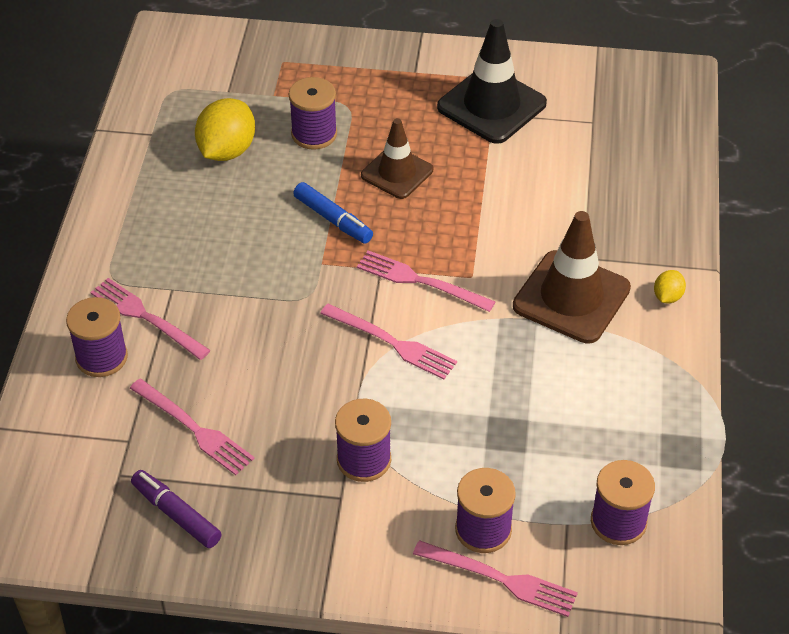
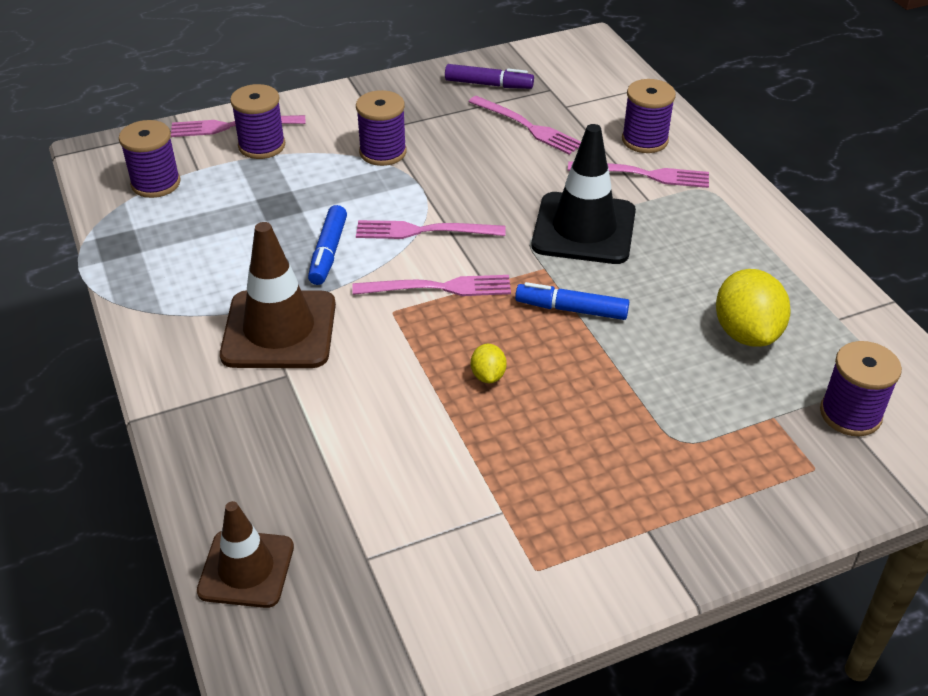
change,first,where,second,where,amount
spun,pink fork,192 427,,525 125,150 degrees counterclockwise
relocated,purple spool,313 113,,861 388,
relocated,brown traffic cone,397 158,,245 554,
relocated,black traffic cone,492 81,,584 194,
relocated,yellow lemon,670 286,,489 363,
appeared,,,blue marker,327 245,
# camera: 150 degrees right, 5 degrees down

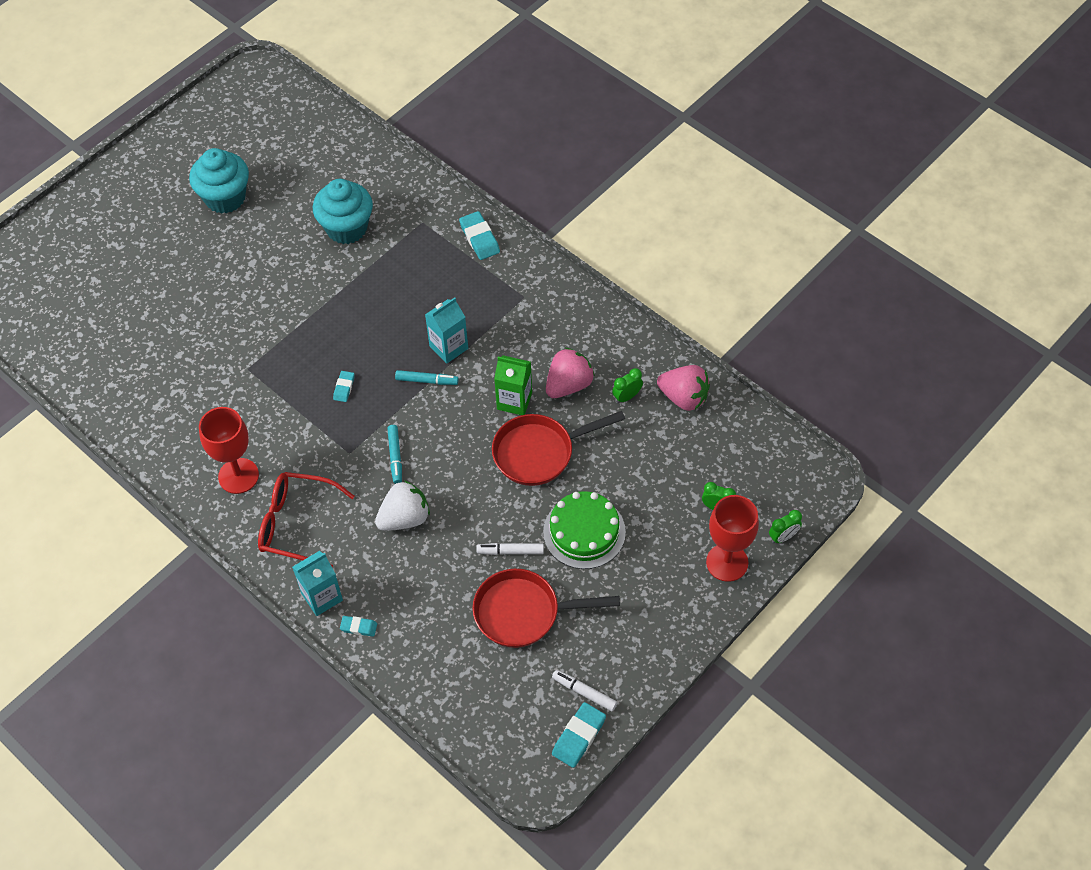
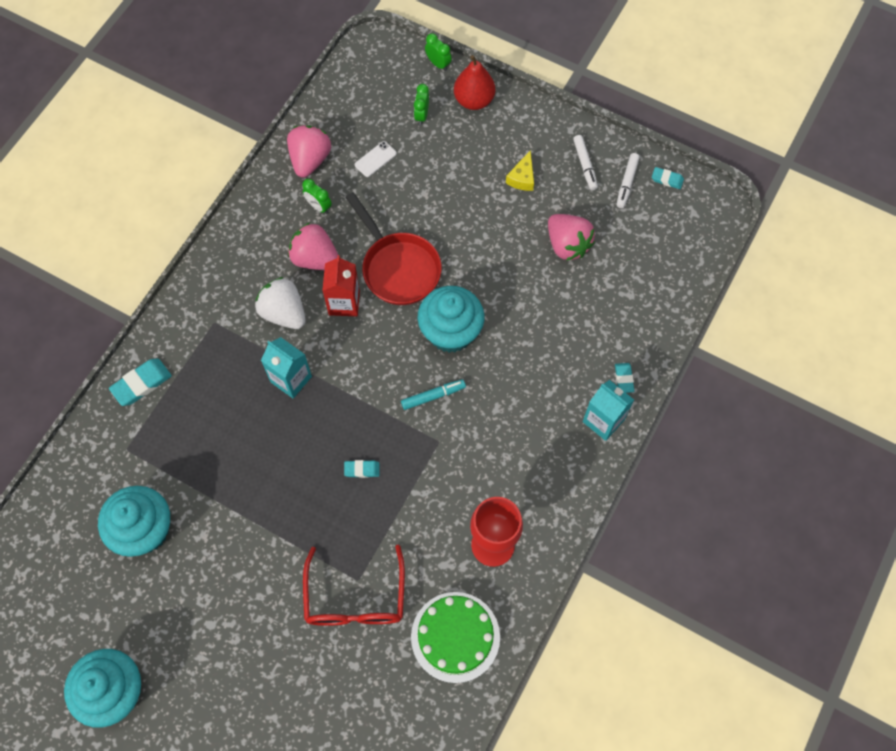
change,first,where,second,where,amount
relocated,red glasses,306 520,,354 585,
relocated,white strawberry,402 505,,280 303,
missing,turquoise marker,427 377,,,
exchanged,red pan,546 608,pink strawberry,571 237,
relocated,white marker,510 549,,585 162,
colour,green carton,513 385,red carton,341 285,
relocated,green cake,584 530,,455 637,
size,turquoise eraser,579 735,,668 178,x0.59
exchanged,red goblet,732 538,red pear,474 82,
appeared,,,white phone,376 159,
appeared,,,turquoise cupcake,451 319,
appeared,,,yellow cheese,520 170,
# camera: 105 degrees left, 10 degrees up

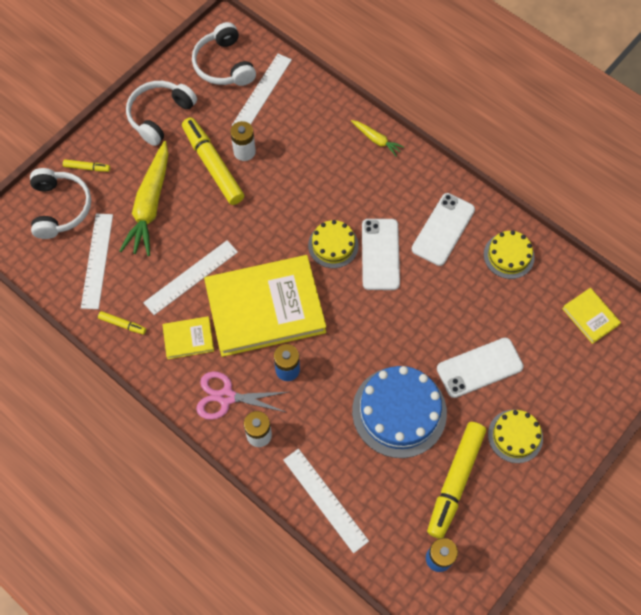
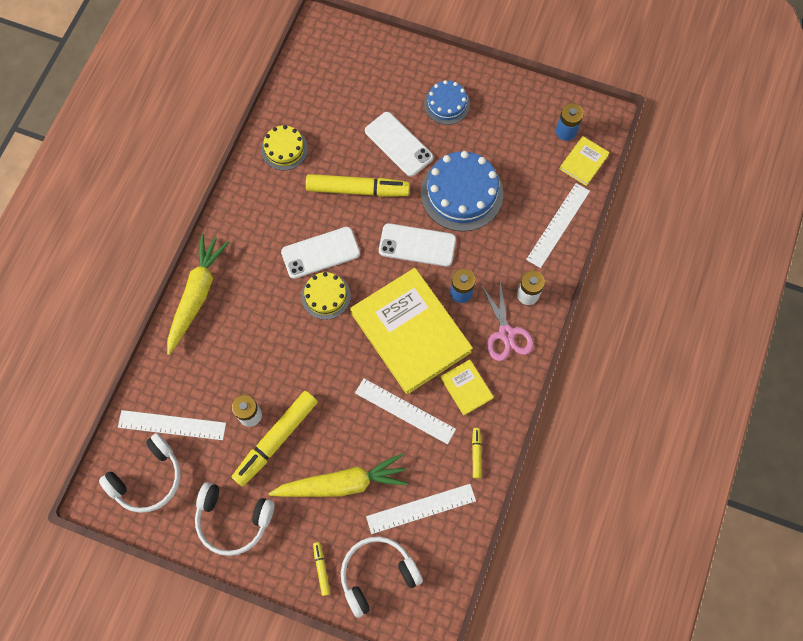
change,first,where,second,where,amount
size,yellow carrot,377 138,,198 294,x2.06
relocated,white phone,443 229,,417 245,
relocated,yellow marker,456 480,,358 185,
colour,yellow cake,515 436,blue cake,447 102,
relocated,yellow book,591 316,,585 161,
# camera: 110 degrees left, 5 degrees up

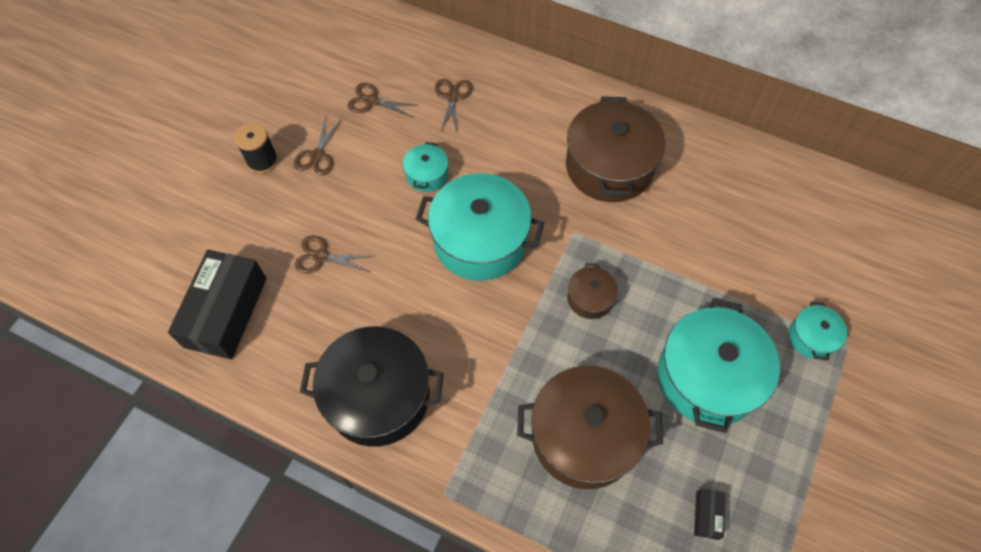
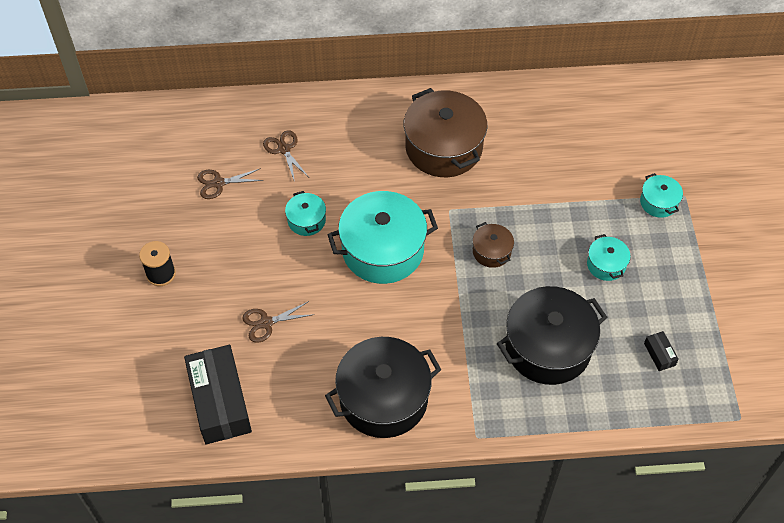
change,first,where,second,where,amount
missing,brown scissors,317 146,,,
colour,brown pot,590 427,black pot,552 335,
size,turquoise pot,718 365,,609 257,x0.47
# camera: 30 degrees left, 5 degrees down

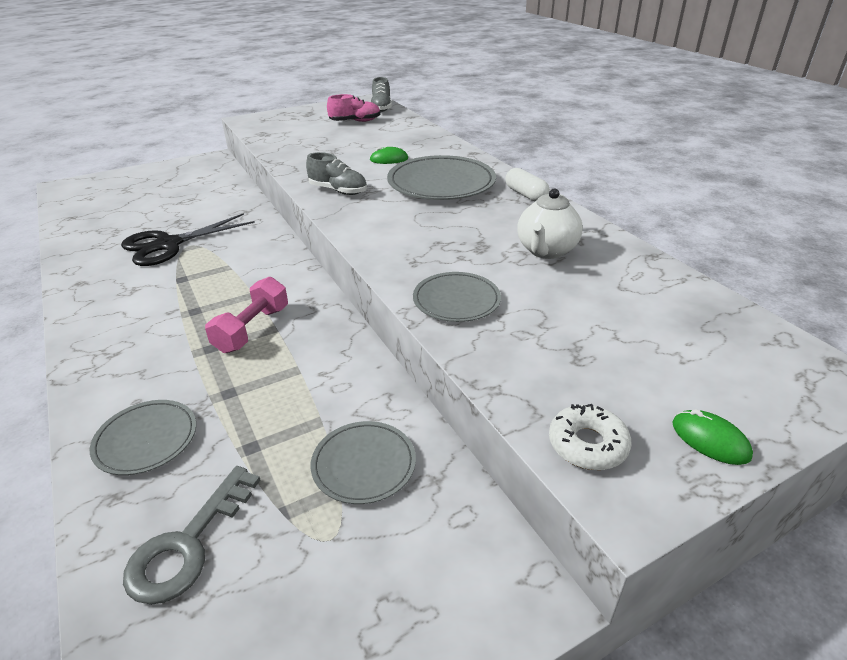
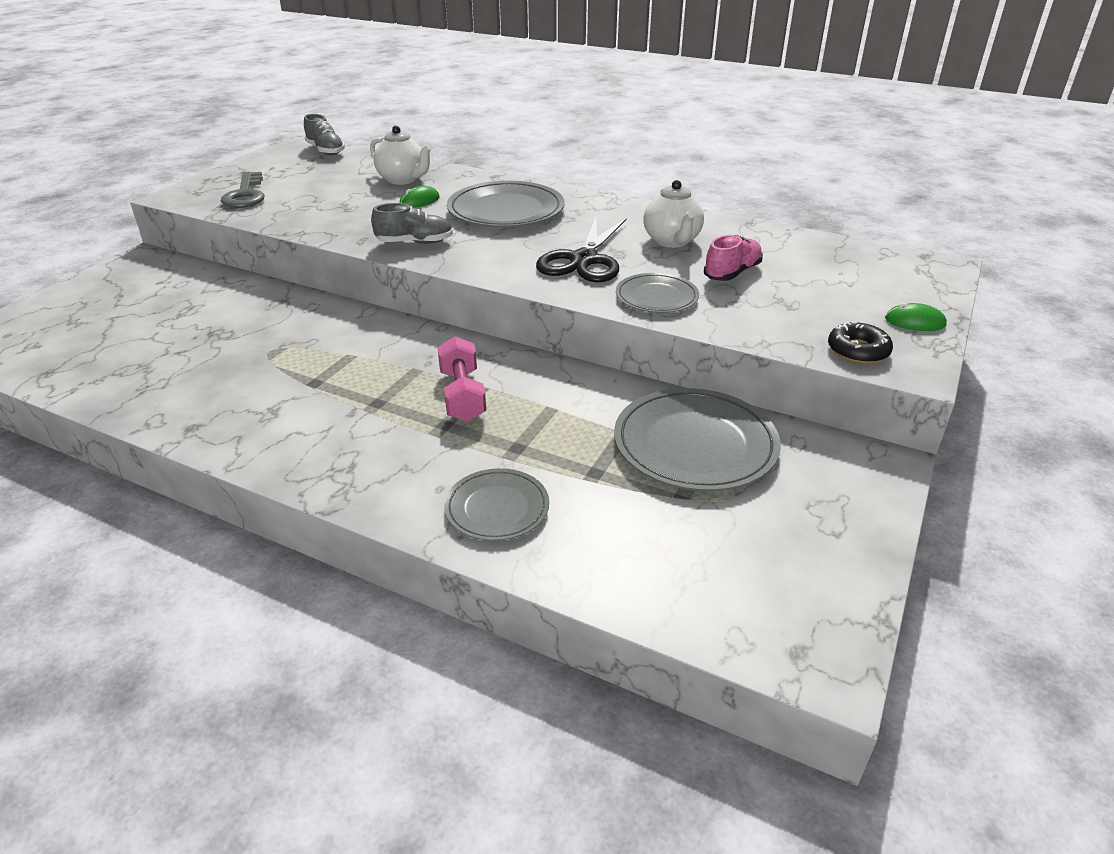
change,first,where,second,where,amount
relocated,black scissors,188 239,,581 250,
relocated,grey key,191 535,,242 190,
size,grey plate,363 462,,697 439,x1.72
relocated,pink shoe,354 108,,733 258,
missing,white capsule,527 184,,,
colour,white donut,590 437,black donut,860 343,
appeared,,,white teapot,401 155,
# camera: 35 degrees left, 0 degrees up

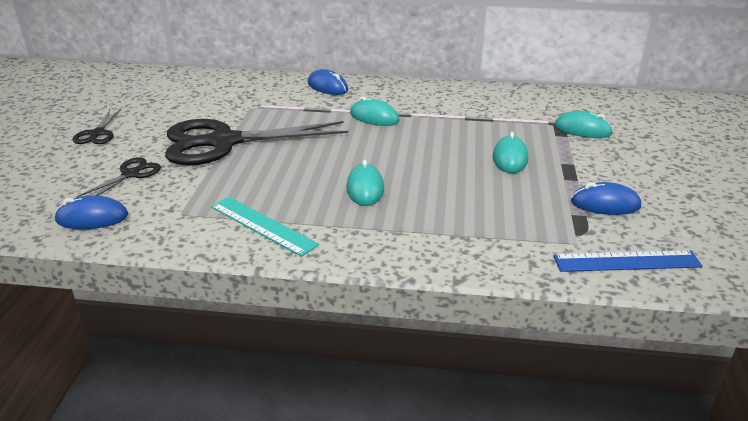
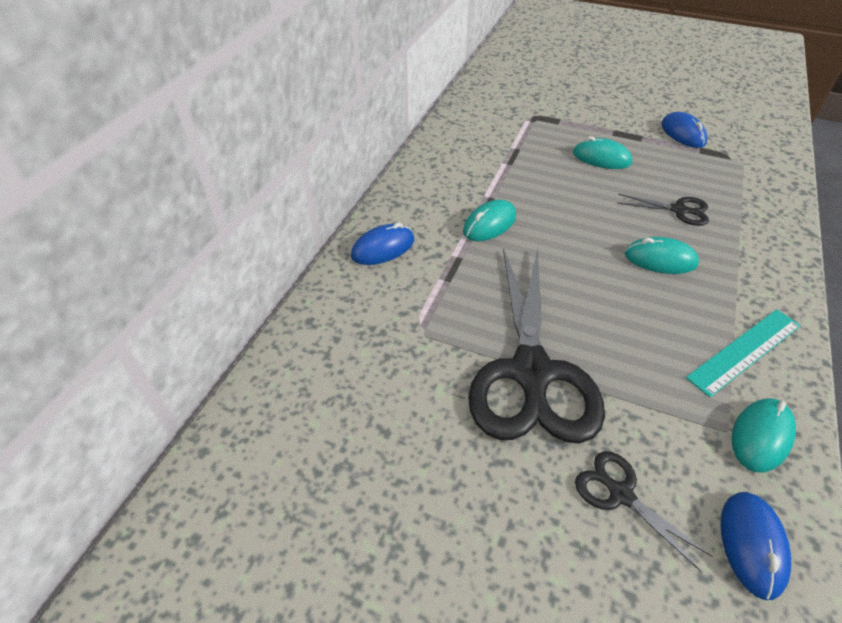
change,first,where,second,where,amount
relocated,black scissors,97 126,,663 210,
missing,blue ruler,628 261,,,
relocated,turquoise mouse,583 124,,763 435,
spun,blue mouse,606 198,,684 130,45 degrees counterclockwise
# camera: 75 degrees left, 15 degrees up

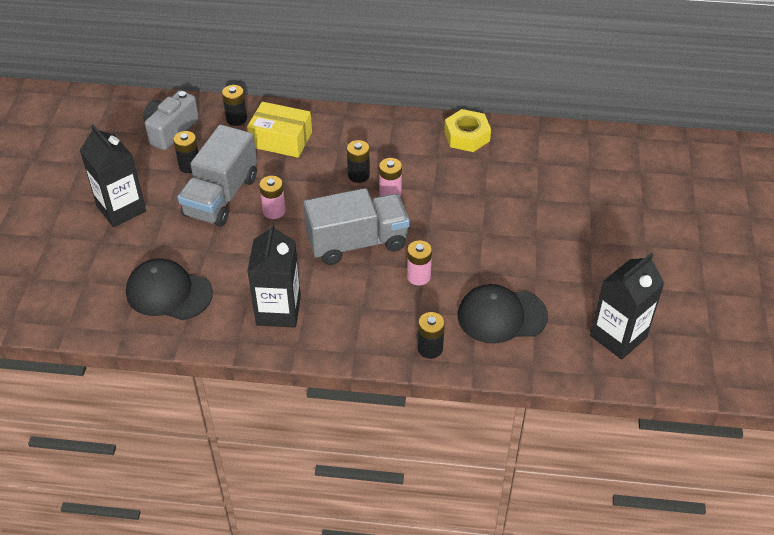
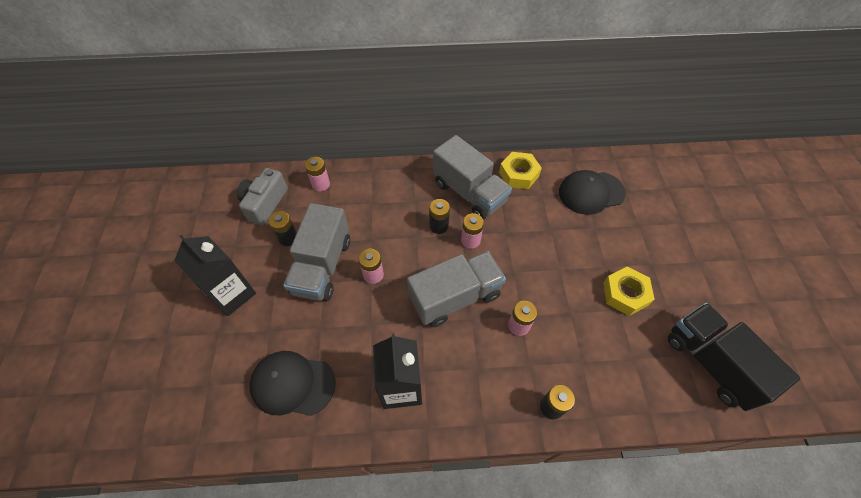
change,first,where,second,where,amount
colour,black battery,234 105,pink battery,317 174,
missing,yellow box,279 130,,,
relocated,black cap,503 314,,592 192,
exchanged,black carton,627 306,black truck,734 357,
appeared,,,grey truck,472 177,
appeared,,,yellow nut,629 291,
# camera: 10 degrees left, 10 degrees up

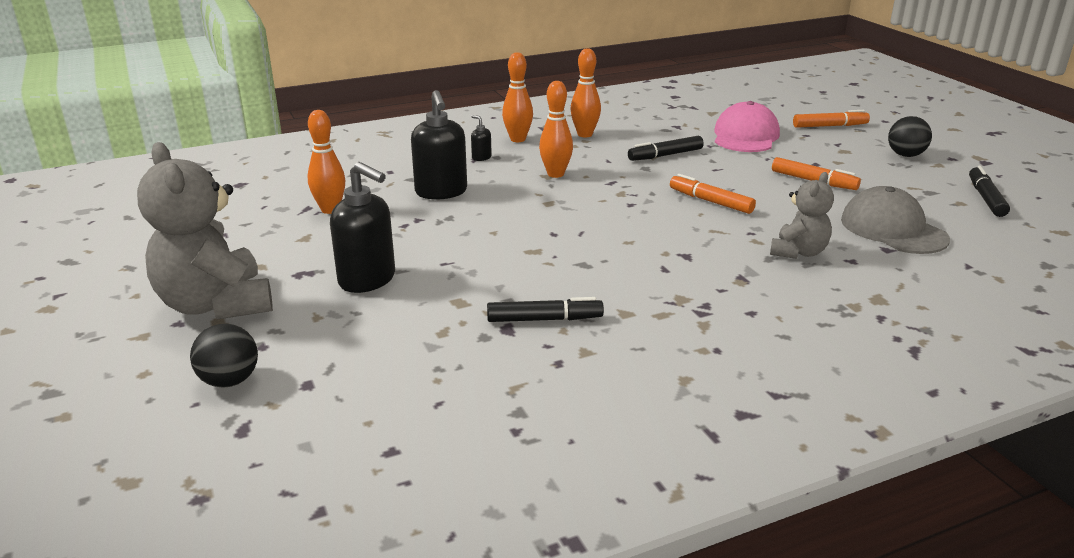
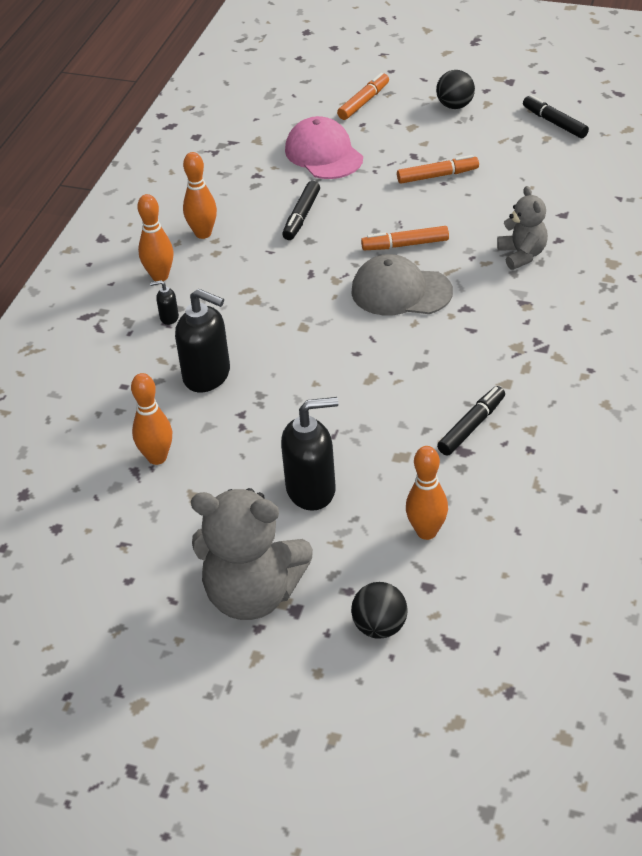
change,first,where,second,where,amount
relocated,orange bowling pin,556 129,,427 493,
relocated,grey cap,895 220,,402 284,
# camera: 45 degrees left, 15 degrees up

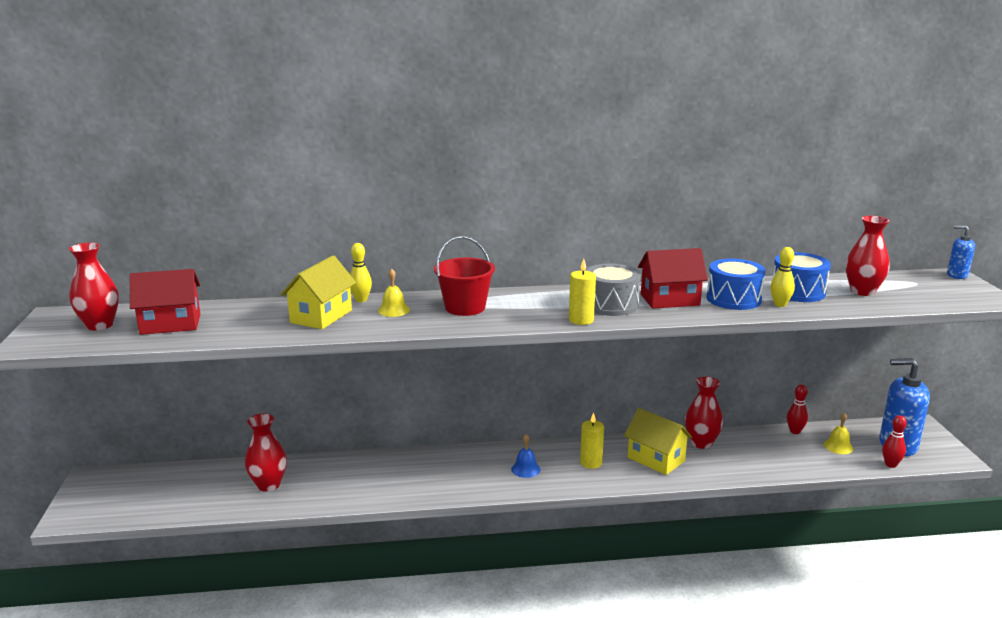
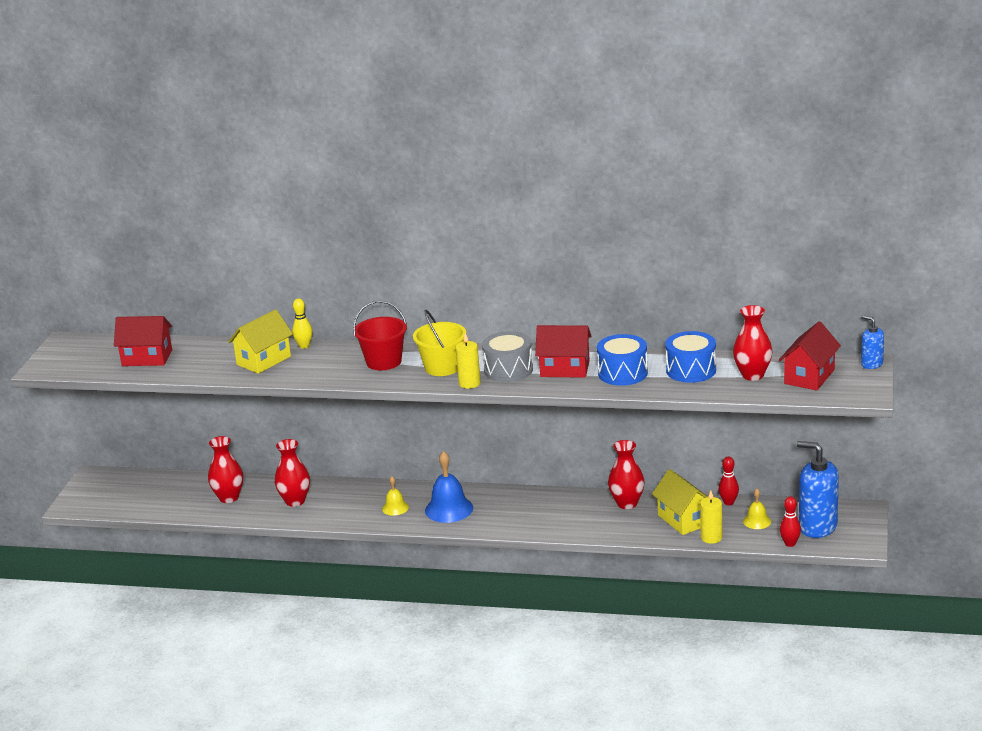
change,first,where,second,where,amount
relocated,red vase,94 286,,292 473,
relocated,yellow bell,394 292,,395 496,
size,blue bell,525 456,,449 487,x1.80
relocated,yellow candle,592 440,,711 517,
relocated,yellow house,658 441,,680 502,
missing,yellow bowling pin,782 277,,,
appeared,,,yellow bucket,439 343,
appeared,,,red house,810 356,
# camera: 20 degrees right, 5 degrees up

